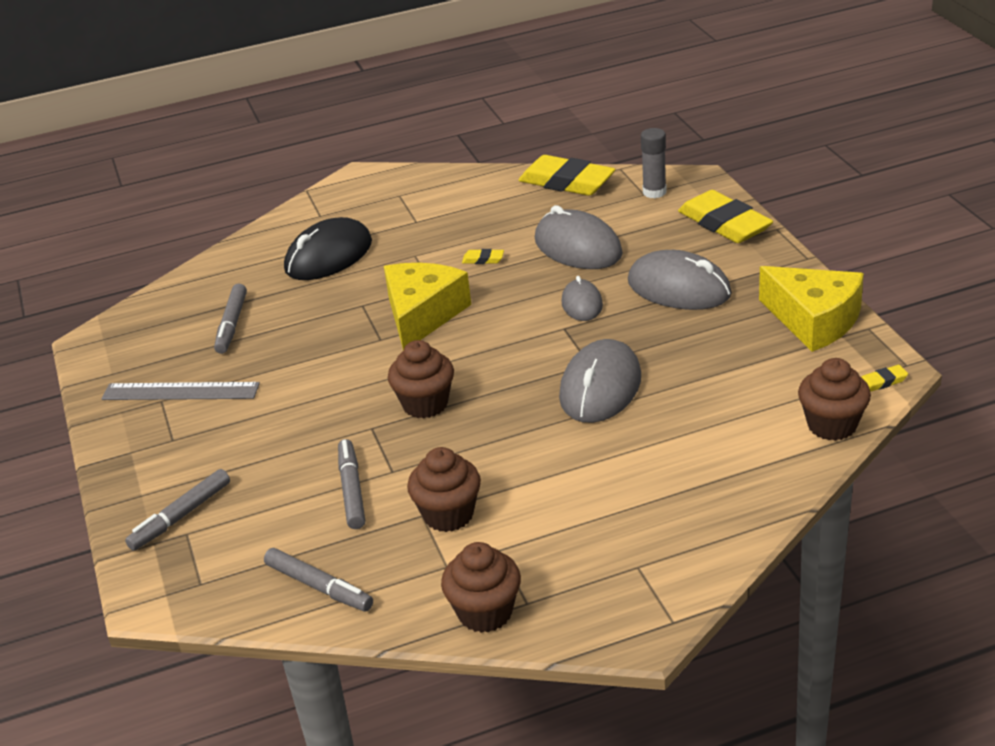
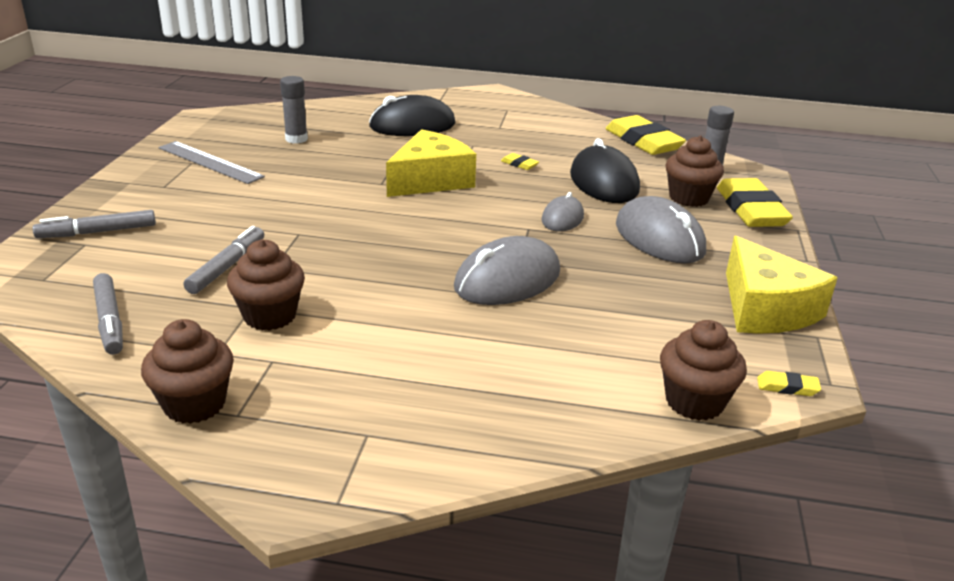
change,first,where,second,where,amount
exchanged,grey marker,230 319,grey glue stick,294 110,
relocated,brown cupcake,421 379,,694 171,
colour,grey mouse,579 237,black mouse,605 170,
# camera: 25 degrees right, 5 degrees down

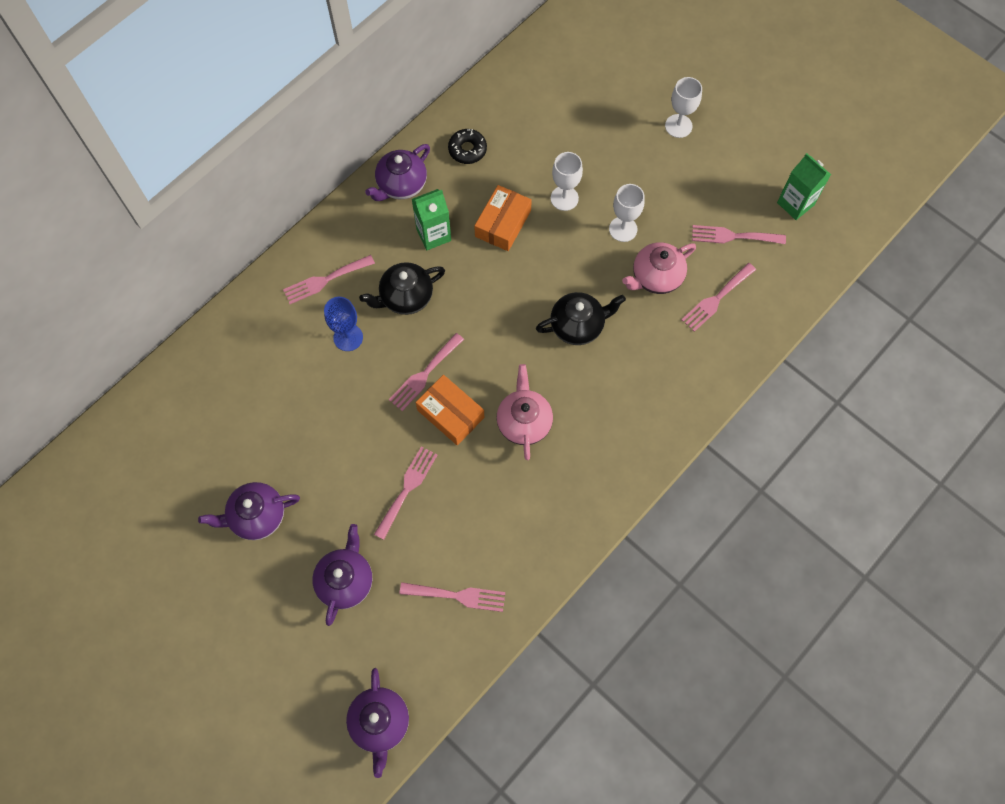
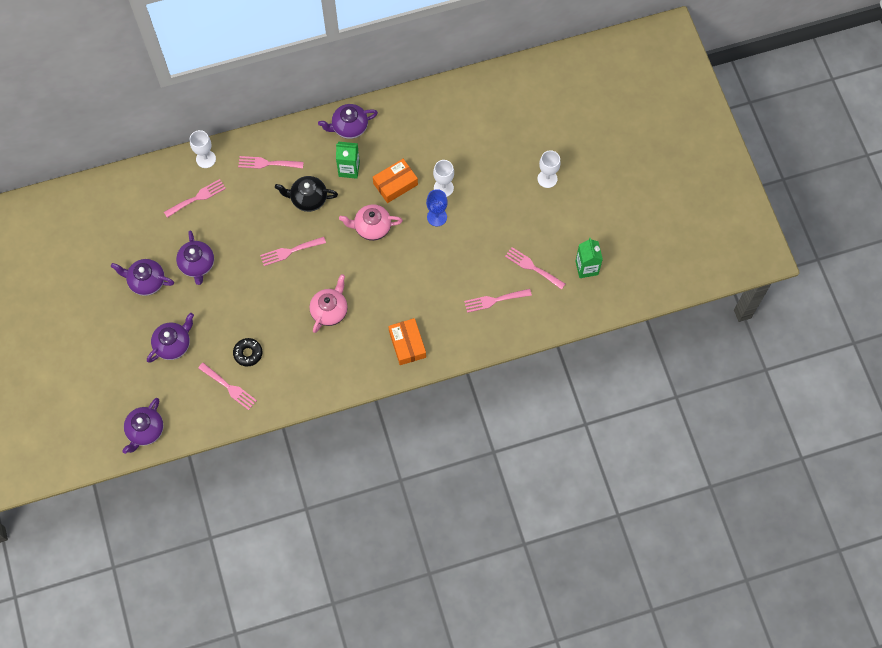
change,first,where,second,where,amount
relocated,blue goblet,343 324,,437 207,
relocated,pink fork,405 493,,195 198,
relocated,orange box,450 410,,407 341,
relocated,black donut,467 146,,248 352,
missing,black teapot,581 318,,,
relocated,white goblet,627 213,,203 149,
relocated,pink teapot,659 268,,371 222,
appeared,,,purple teapot,195 257,
# camera: 30 degrees right, 0 degrees up

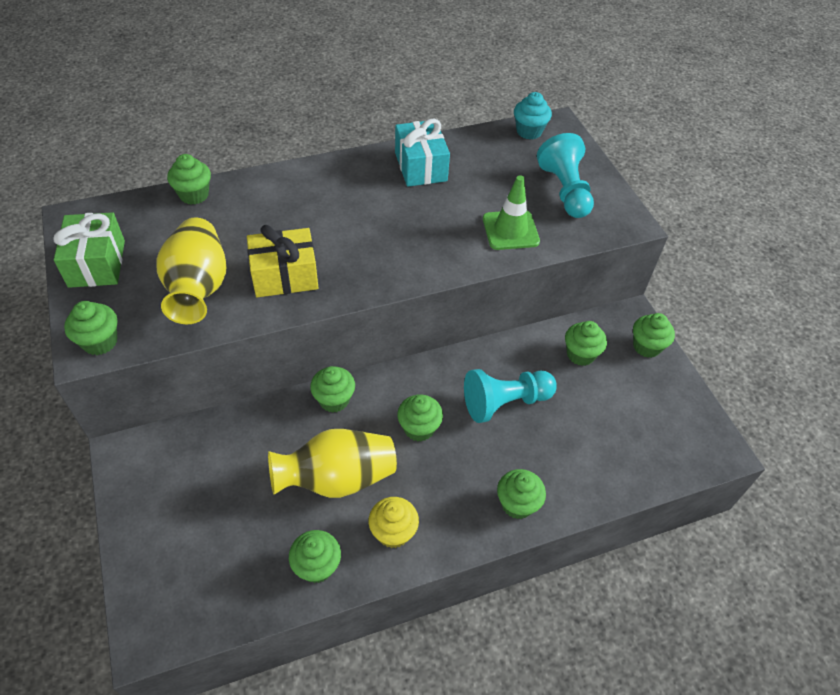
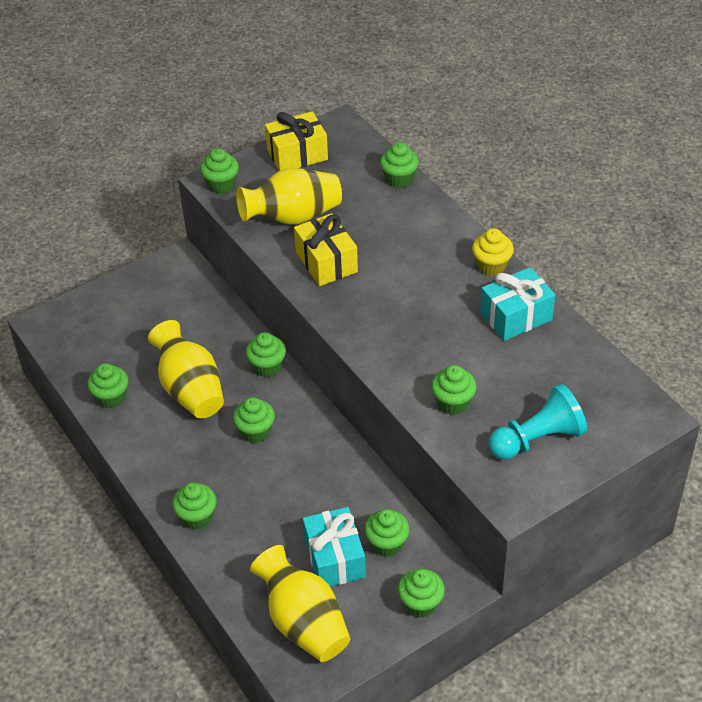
change,first,where,second,where,amount
colour,green gift,89 250,yellow gift,296 141,
relocated,yellow cupcake,394 522,,493 252,
missing,turquoise pawn,510 396,,,
exchanged,green traffic cone,511 212,green cupcake,454 390,
missing,turquoise cupcake,533 115,,,
appeared,,,yellow vase,300 603,
appeared,,,turquoise gift,334 547,
# camera: 80 degrees right, 5 degrees down

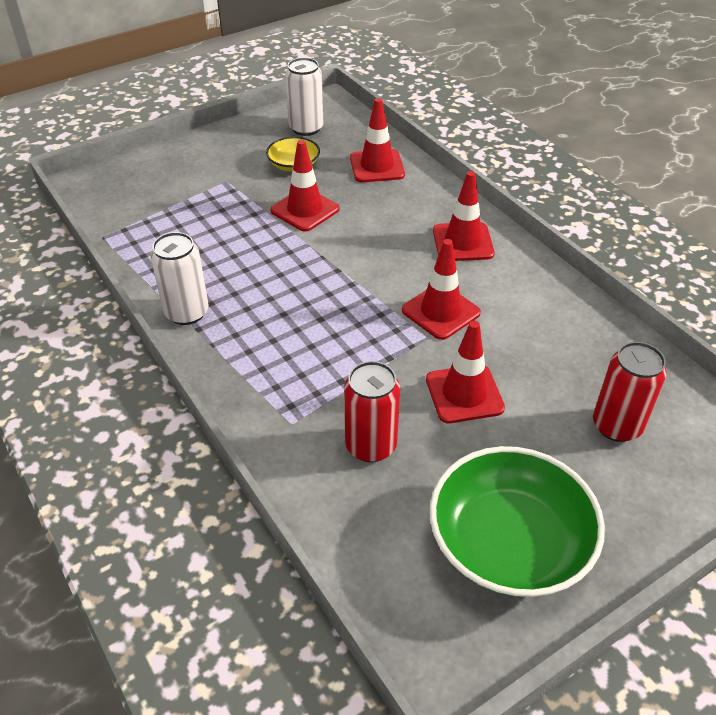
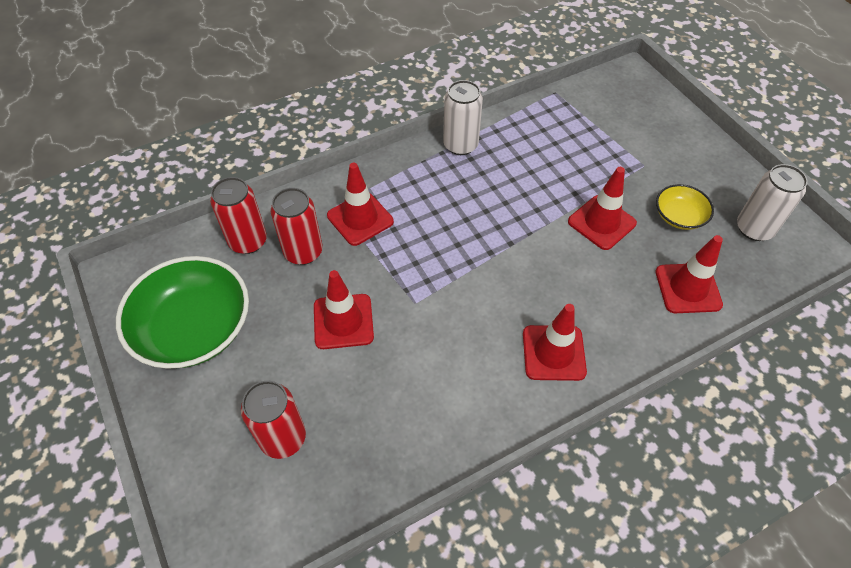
change,first,where,second,where,amount
relocated,red traffic cone,441 289,,360 204,
appeared,,,red can,238 215,
# camera: 95 degrees right, 10 degrees up

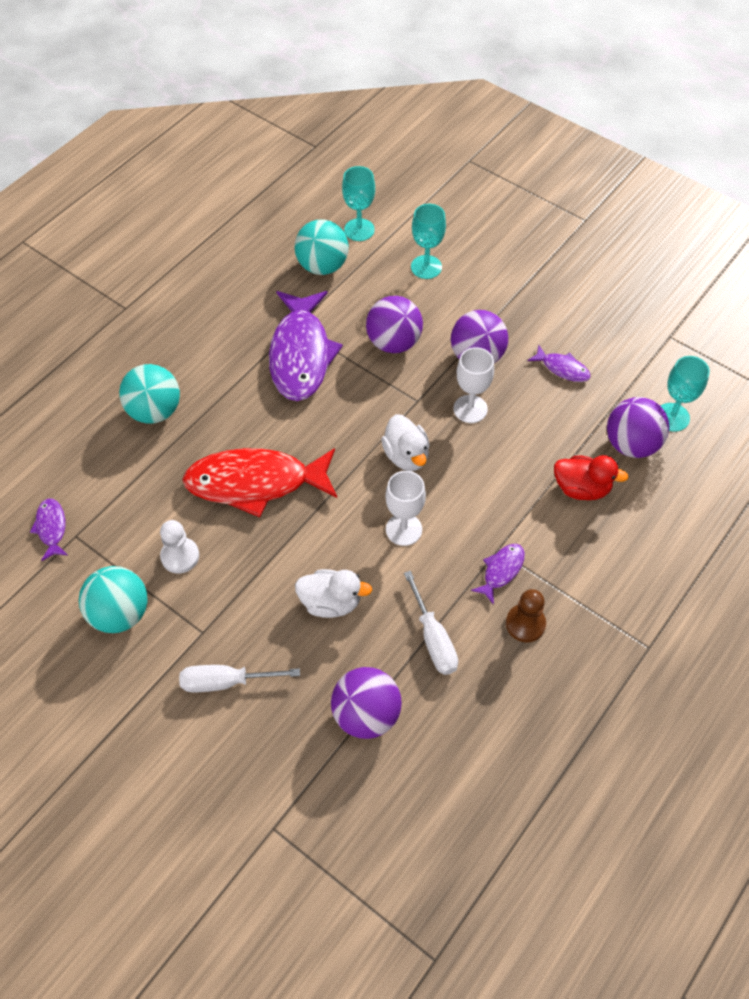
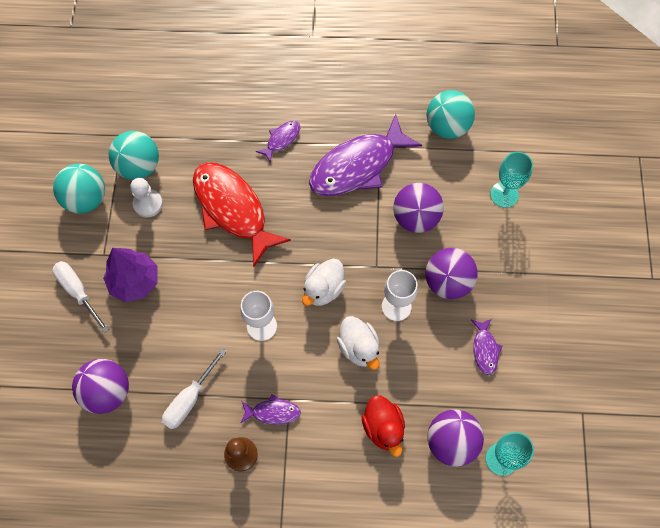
change,first,where,second,where,amount
relocated,purple fish,49 529,,278 142,
relocated,turquoise ball,149 394,,134 155,
relocated,white duck,333 593,,358 343,
missing,turquoise goblet,358 203,,,
appeared,,,purple tree,130 275,
# camera: 55 degrees right, 10 degrees up

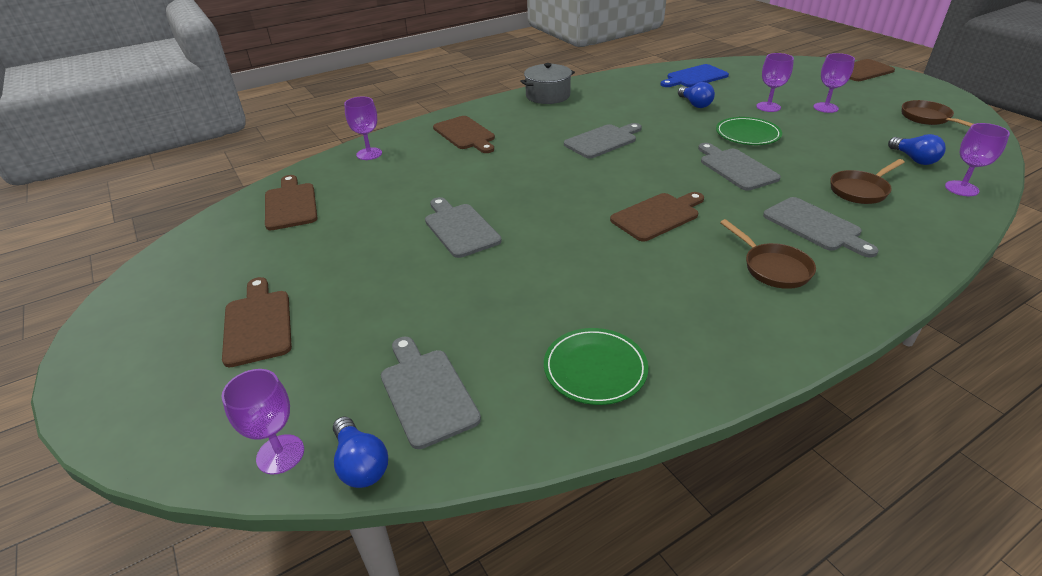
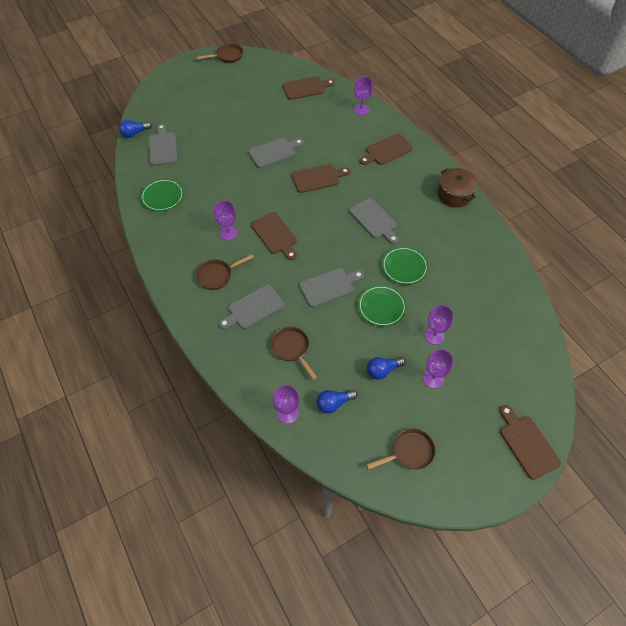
change,first,where,second,where,amount
relocated,purple goblet,262 421,,226 220,
relocated,brown cutting board,257 322,,321 178,
spun,grey cutting board,431 393,,163 145,75 degrees counterclockwise
colour,grey pot,547 83,brown pot,457 188,
missing,blue cutting board,695 75,,,
relocated,blue light bulb,696 95,,386 368,
appeared,,,brown pan,220 53,
appeared,,,green plate,405 265,
# camera: 90 degrees right, 20 degrees up

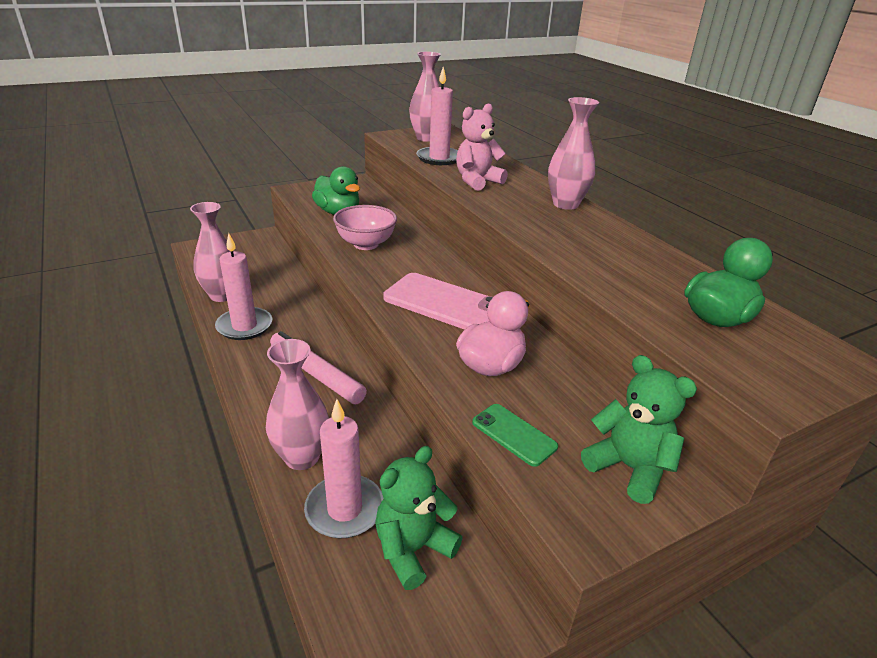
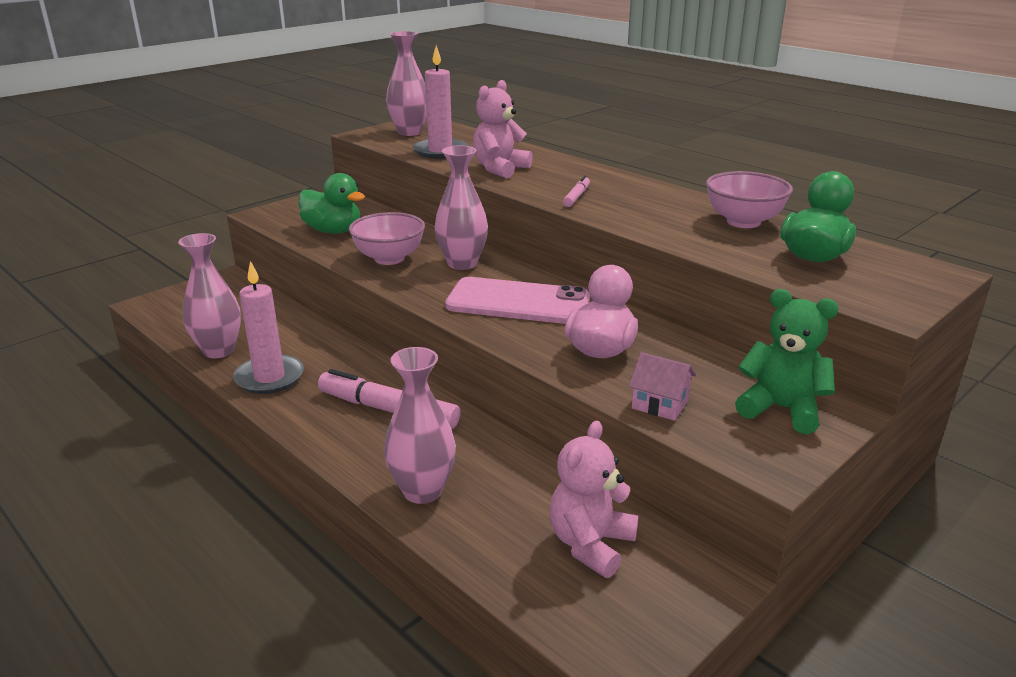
change,first,where,second,where,amount
missing,pink candle,344 469,,,
colour,green teddy bear,418 518,pink teddy bear,594 499,
exchanged,green phone,515 435,pink house,662 386,
relocated,pink vase,573 153,,461 207,
appeared,,,pink marker,576 191,
appeared,,,pink bowl,749 199,
# camera: 15 degrees left, 5 degrees down

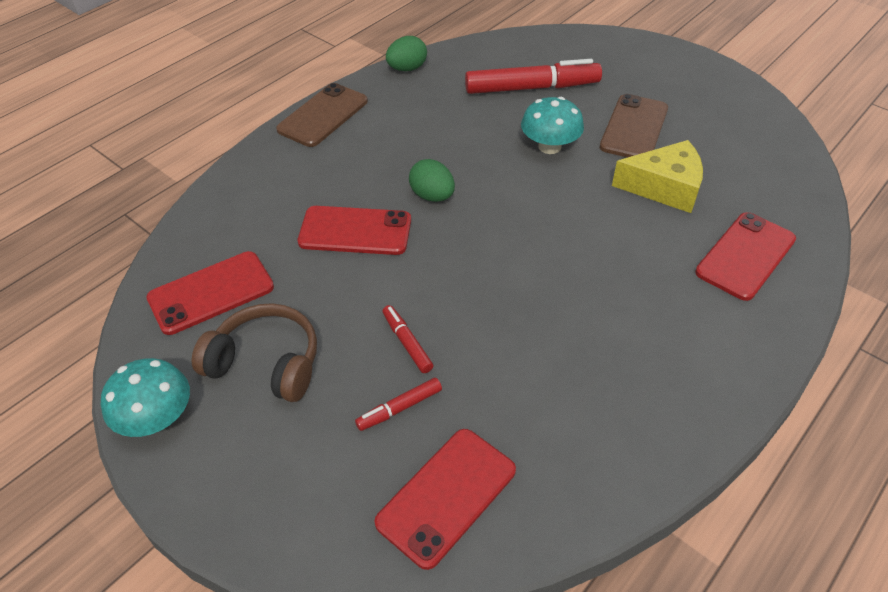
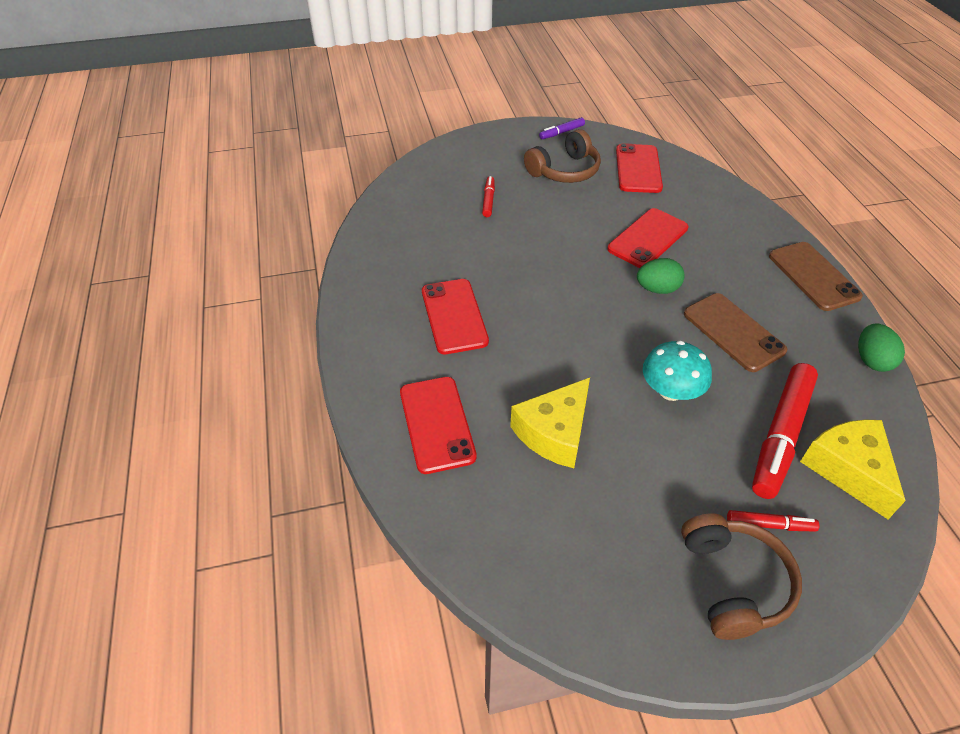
change,first,where,second,where,amount
exchanged,turquoise mushroom,145 397,purple marker,562 128,
relocated,red phone,445 499,,455 316,
relocated,red marker,407 339,,773 520,
relocated,brown phone,634 126,,735 332,
appeared,,,brown headphones,741 576,
appeared,,,yellow cheese,853 469,
# camera: 125 degrees right, 0 degrees up

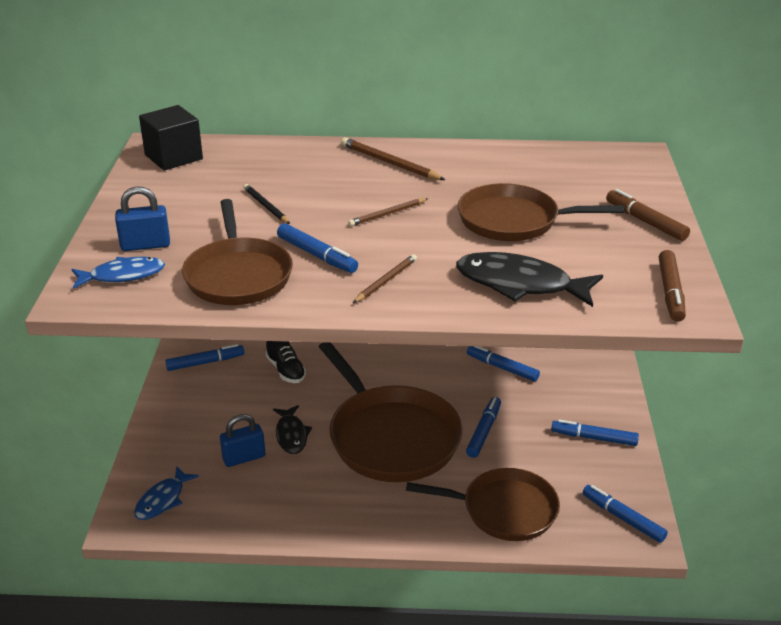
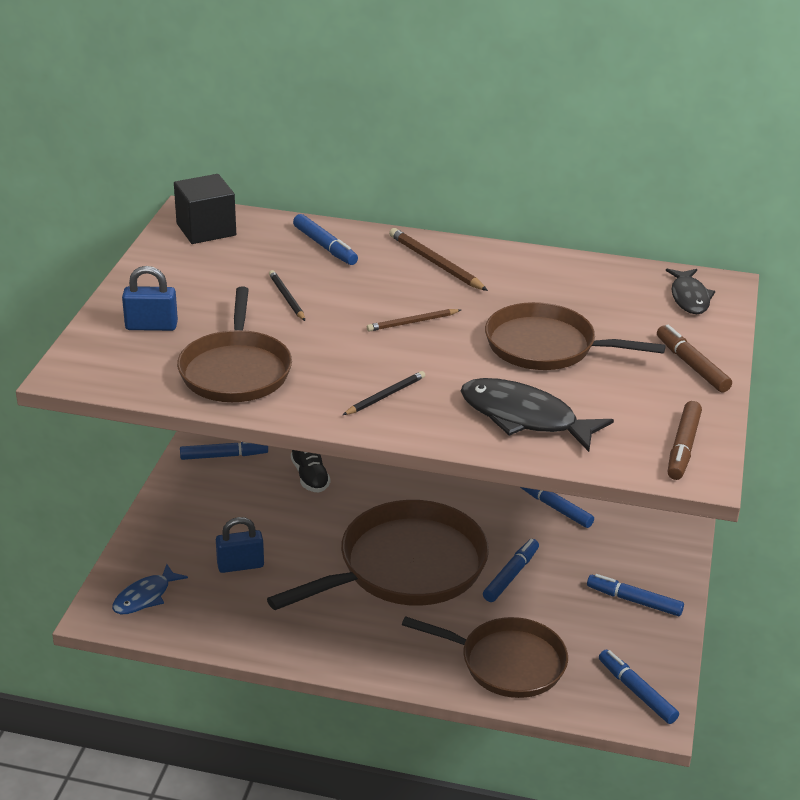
change,first,where,second,where,amount
missing,blue fish,118 273,,,
relocated,black fish,292 429,,690 291,
relocated,blue marker,317 248,,325 239,
spun,brown pan,391 412,,378 555,105 degrees counterclockwise
colour,brown pencil,385 278,black pencil,384 393,
# camera: 10 degrees right, 0 degrees up

